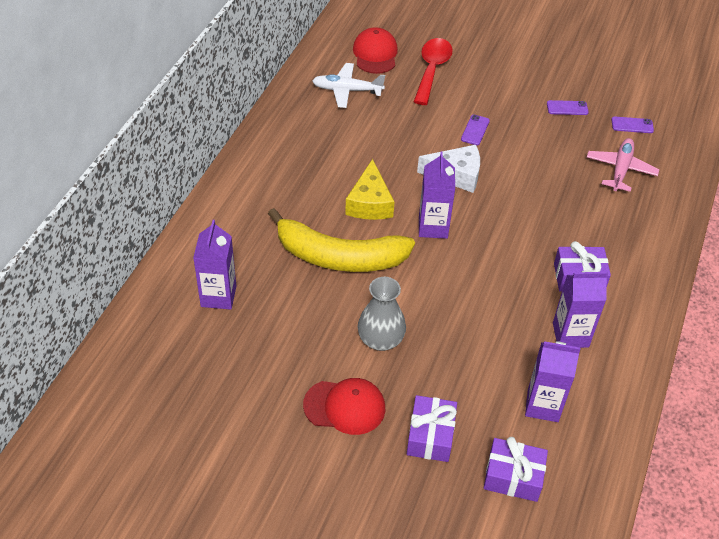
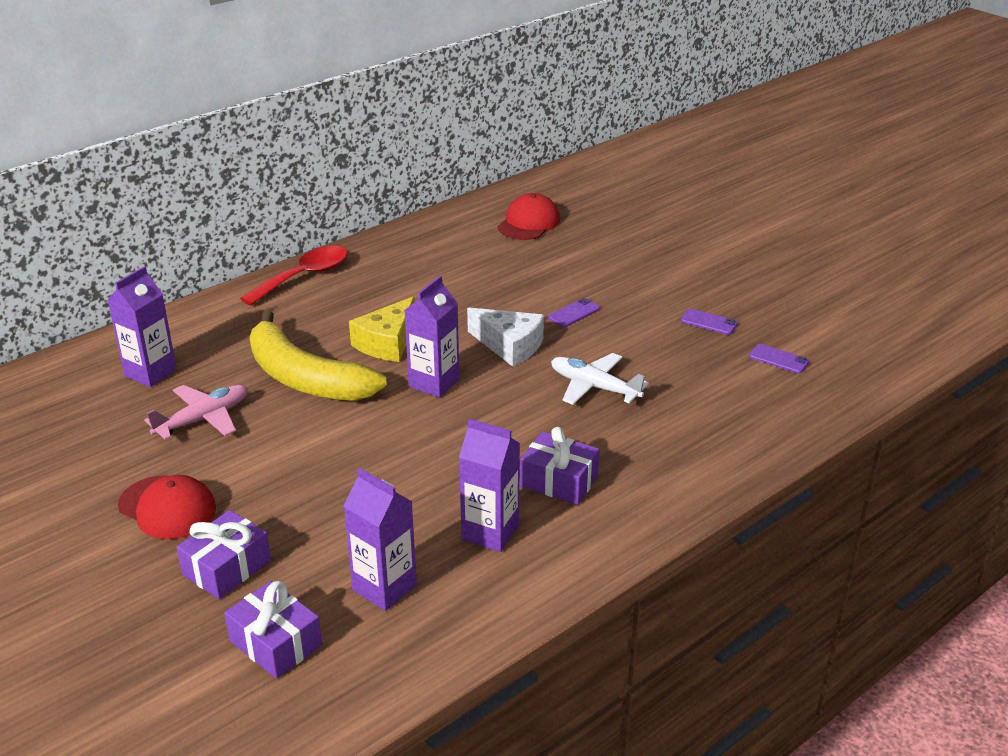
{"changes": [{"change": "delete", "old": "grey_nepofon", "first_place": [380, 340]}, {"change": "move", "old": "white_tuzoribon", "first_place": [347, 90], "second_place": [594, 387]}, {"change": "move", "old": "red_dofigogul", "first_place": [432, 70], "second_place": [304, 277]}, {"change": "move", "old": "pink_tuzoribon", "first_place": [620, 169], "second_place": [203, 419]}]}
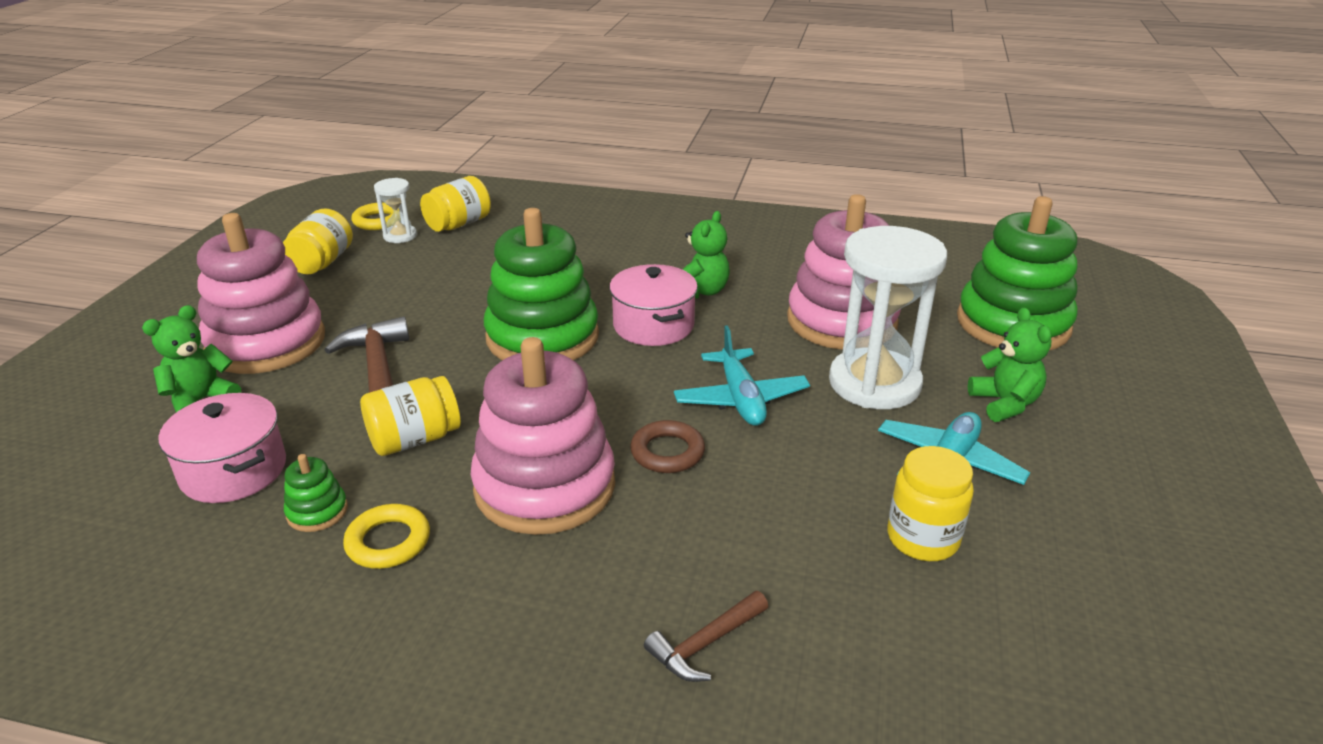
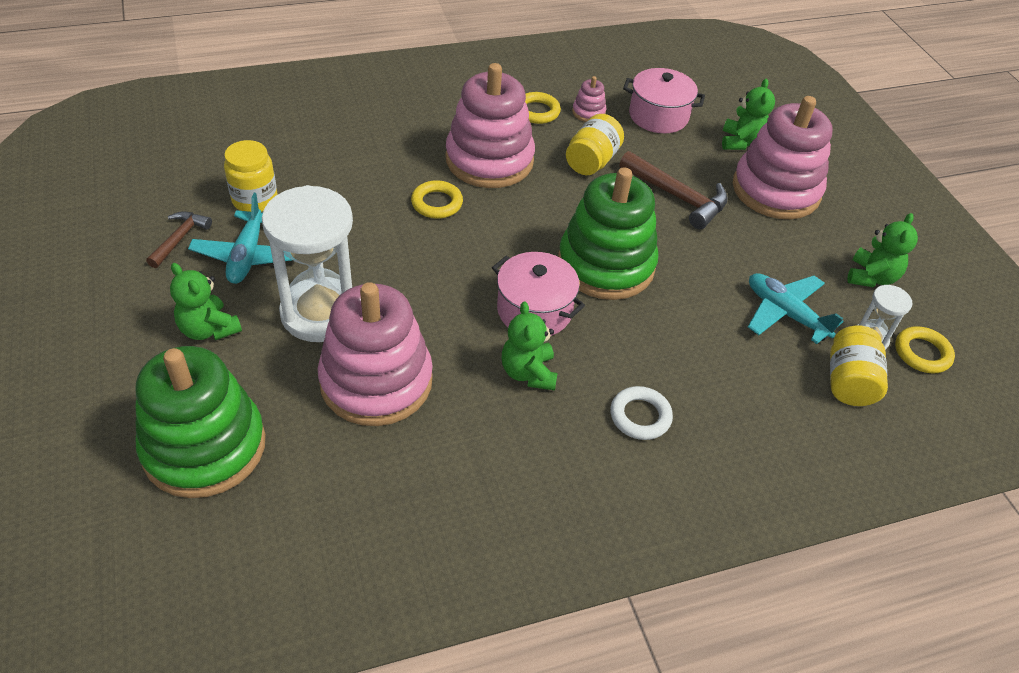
{"changes": [{"change": "insert", "new": "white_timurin", "second_place": [640, 416]}, {"change": "move", "old": "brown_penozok", "first_place": [705, 644], "second_place": [180, 238]}, {"change": "move", "old": "turquoise_tuzoribon", "first_place": [740, 399], "second_place": [785, 313]}, {"change": "replace", "old": "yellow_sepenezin", "new": "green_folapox", "first_place": [322, 262], "second_place": [871, 277]}, {"change": "recolor", "old": "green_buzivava", "new": "pink_buzivava", "first_place": [317, 512], "second_place": [588, 112]}, {"change": "recolor", "old": "brown_timurin", "new": "yellow_timurin", "first_place": [667, 452], "second_place": [437, 203]}]}
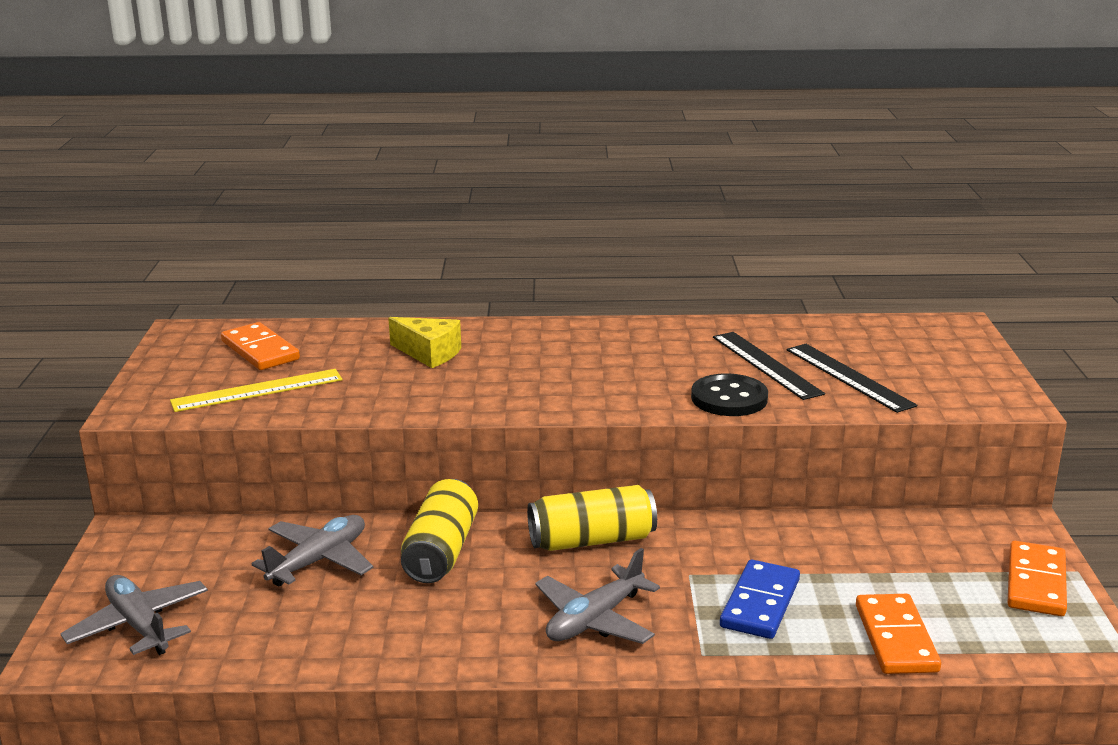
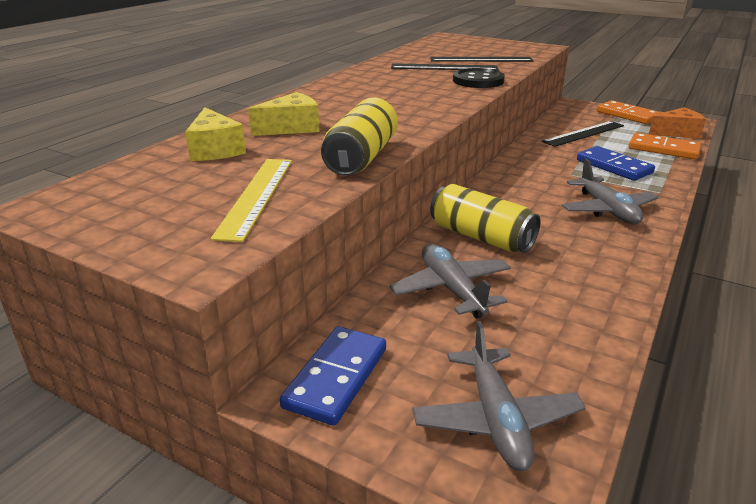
{"changes": [{"change": "delete", "old": "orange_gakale", "first_place": [260, 350]}, {"change": "insert", "new": "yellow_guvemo", "second_place": [215, 150]}, {"change": "insert", "new": "blue_gakale", "second_place": [336, 377]}, {"change": "insert", "new": "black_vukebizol", "second_place": [584, 133]}, {"change": "insert", "new": "orange_guvemo", "second_place": [677, 133]}, {"change": "move", "old": "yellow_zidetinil", "first_place": [592, 540], "second_place": [361, 157]}, {"change": "rotate", "old": "grey_tuzoribon", "first_place": [139, 625], "second_place": [496, 419], "degrees": -90}]}
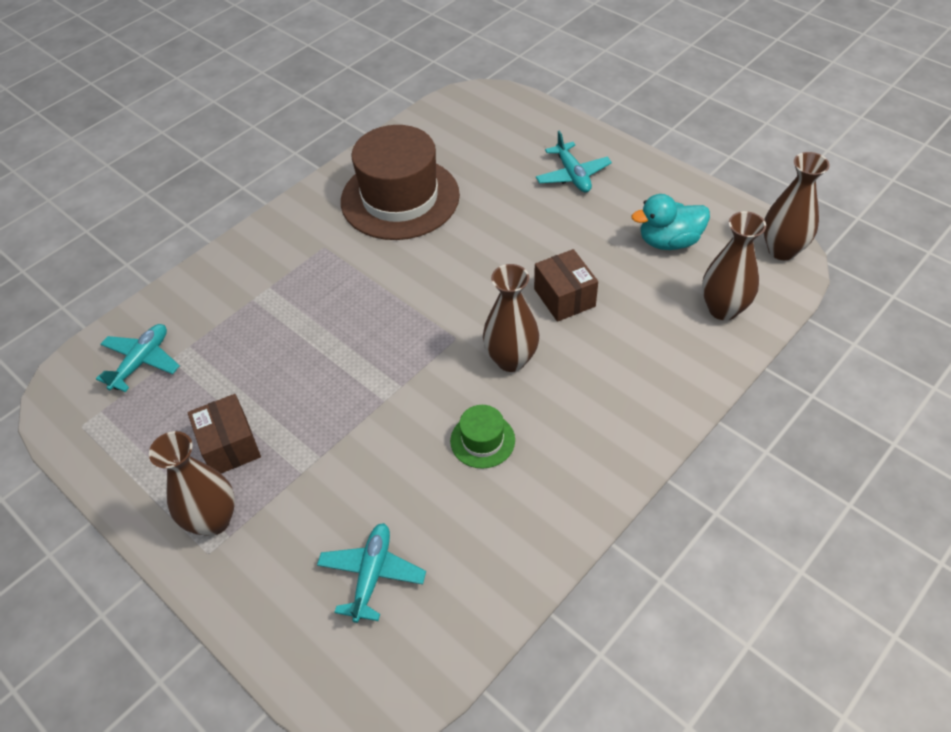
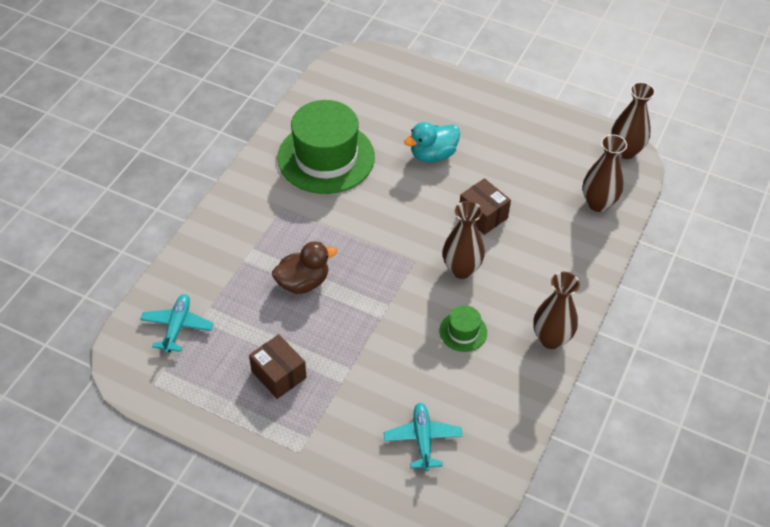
{"changes": [{"change": "delete", "old": "turquoise_tuzoribon", "first_place": [572, 175]}, {"change": "insert", "new": "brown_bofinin", "second_place": [303, 282]}, {"change": "move", "old": "brown_nepofon", "first_place": [213, 520], "second_place": [551, 339]}, {"change": "move", "old": "turquoise_bofinin", "first_place": [669, 241], "second_place": [433, 155]}, {"change": "recolor", "old": "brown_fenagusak", "new": "green_fenagusak", "first_place": [400, 198], "second_place": [326, 157]}]}
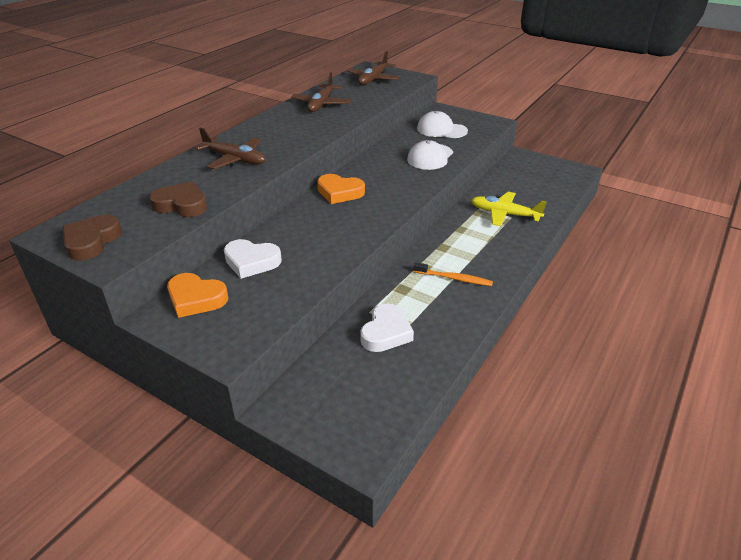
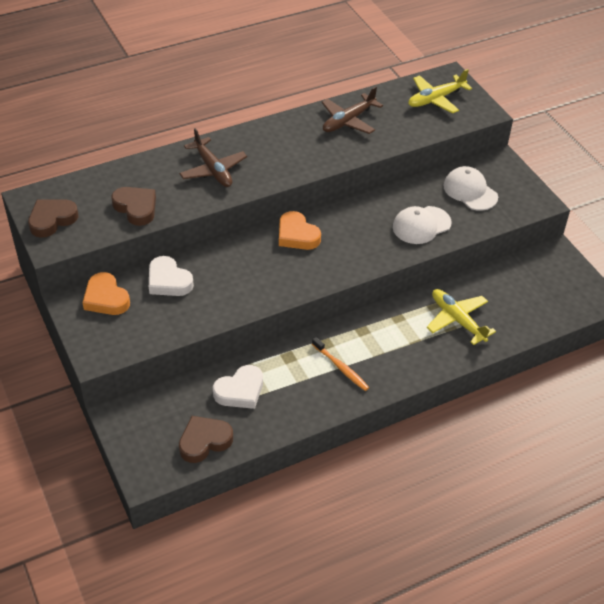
{"changes": [{"change": "insert", "new": "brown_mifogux", "second_place": [204, 441]}, {"change": "recolor", "old": "brown_tuzoribon", "new": "yellow_tuzoribon", "first_place": [373, 79], "second_place": [435, 99]}]}
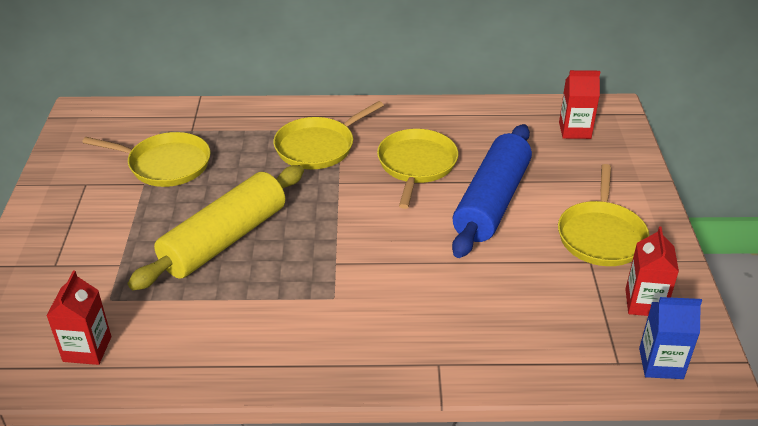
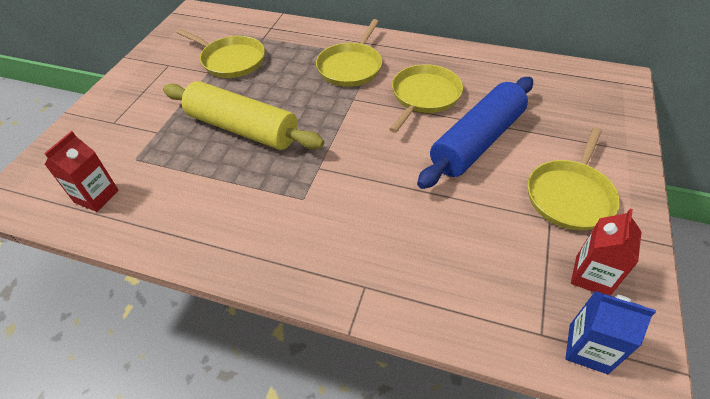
{"changes": [{"change": "delete", "old": "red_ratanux", "first_place": [574, 130]}, {"change": "rotate", "old": "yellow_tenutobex", "first_place": [224, 240], "second_place": [242, 129], "degrees": 60}, {"change": "rotate", "old": "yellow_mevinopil", "first_place": [318, 147], "second_place": [351, 67], "degrees": -45}]}
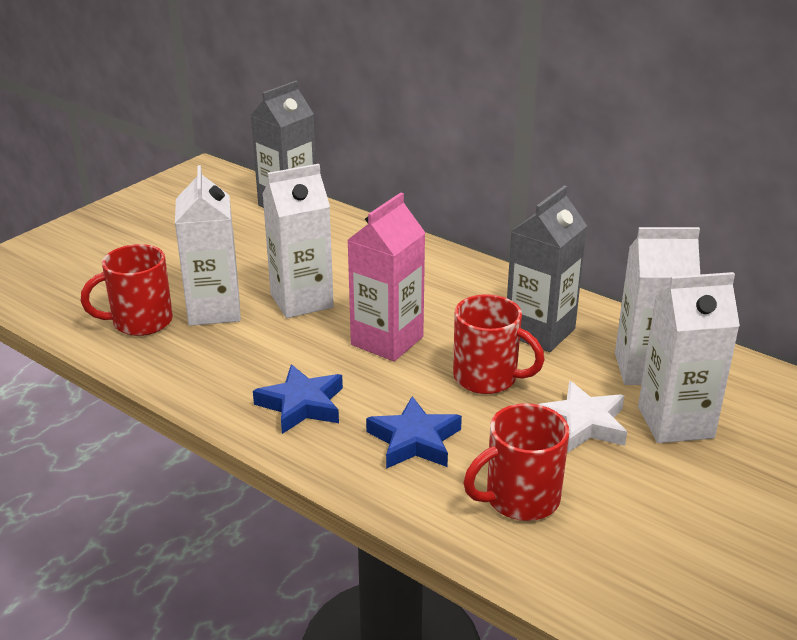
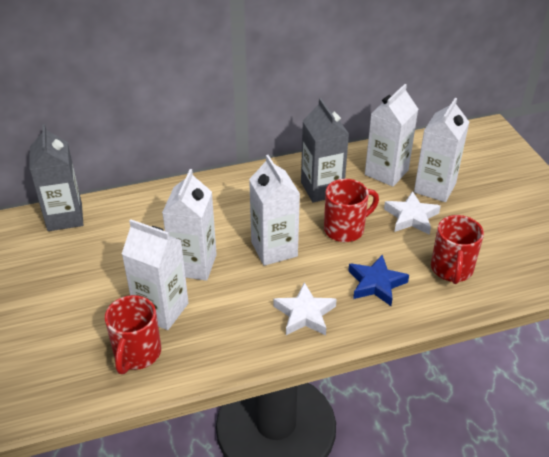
{"changes": [{"change": "recolor", "old": "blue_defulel", "new": "white_defulel", "first_place": [302, 405], "second_place": [305, 314]}, {"change": "recolor", "old": "pink_ratanux", "new": "white_ratanux", "first_place": [387, 341], "second_place": [274, 249]}]}
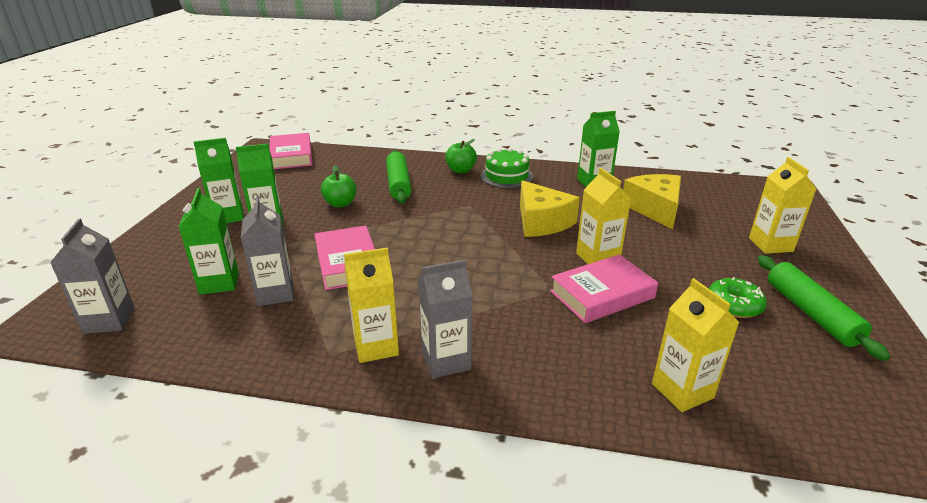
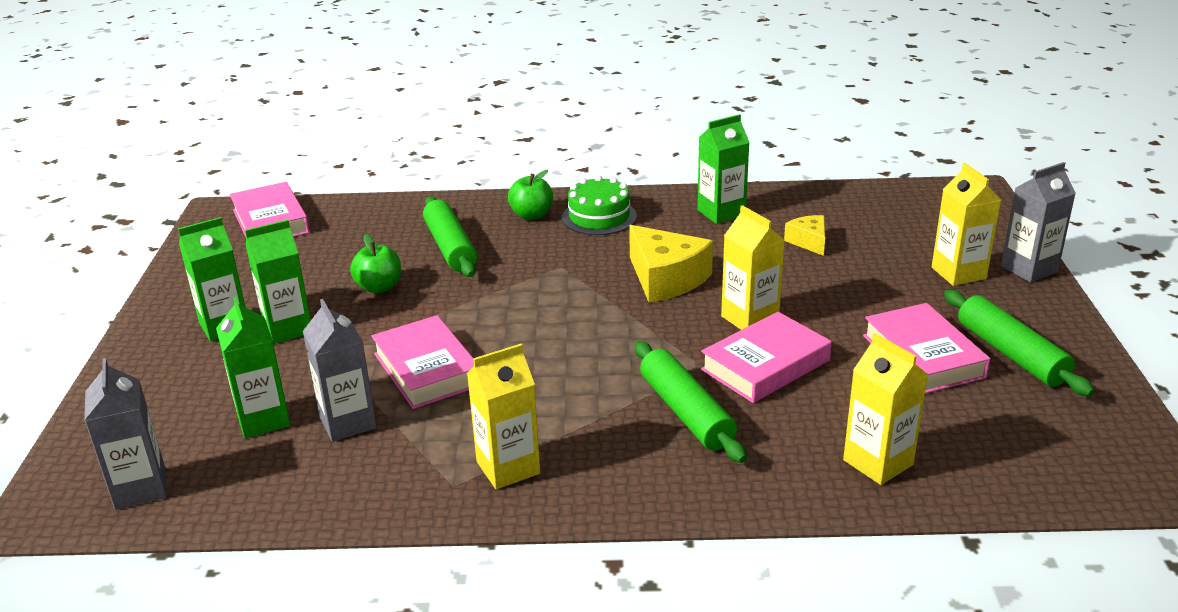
{"changes": [{"change": "insert", "new": "green_tenutobex", "second_place": [686, 412]}, {"change": "move", "old": "grey_ratanux", "first_place": [446, 360], "second_place": [1029, 269]}, {"change": "replace", "old": "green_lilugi", "new": "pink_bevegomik", "first_place": [734, 305], "second_place": [923, 356]}, {"change": "resize", "old": "yellow_guvemo", "first_place": [654, 209], "second_place": [809, 242], "factor": 0.55}]}
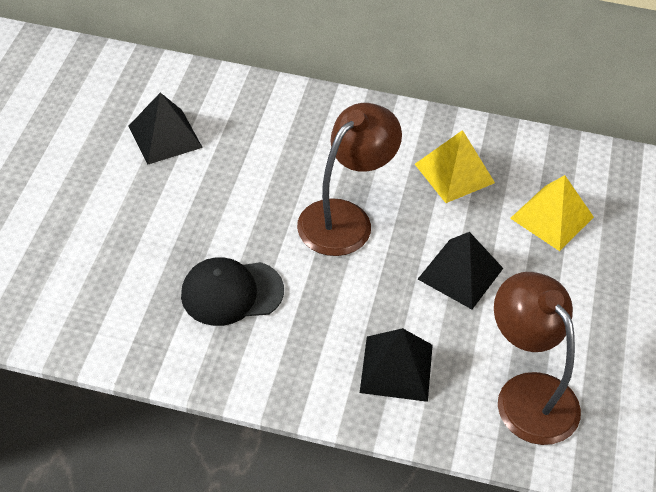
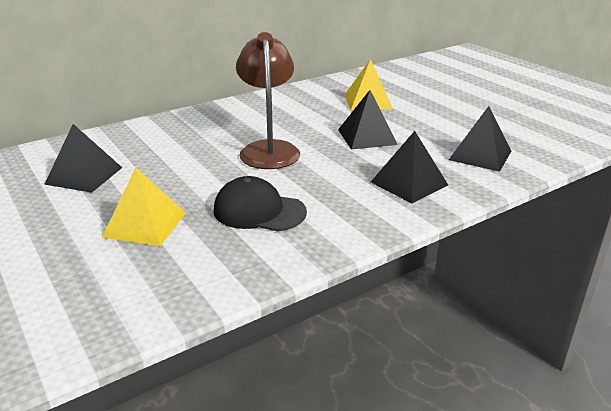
{"changes": [{"change": "move", "old": "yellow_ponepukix", "first_place": [454, 173], "second_place": [145, 224]}, {"change": "replace", "old": "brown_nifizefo", "new": "black_ponepukix", "first_place": [528, 393], "second_place": [480, 155]}, {"change": "rotate", "old": "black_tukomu", "first_place": [231, 293], "second_place": [259, 211], "degrees": 75}]}
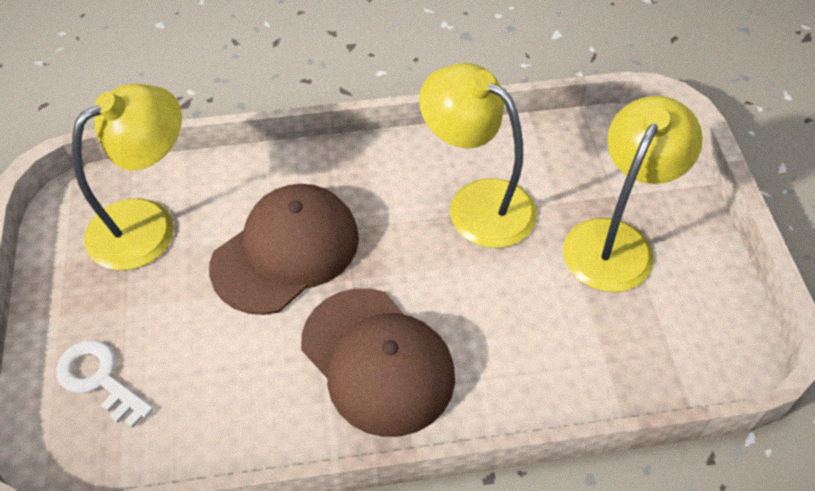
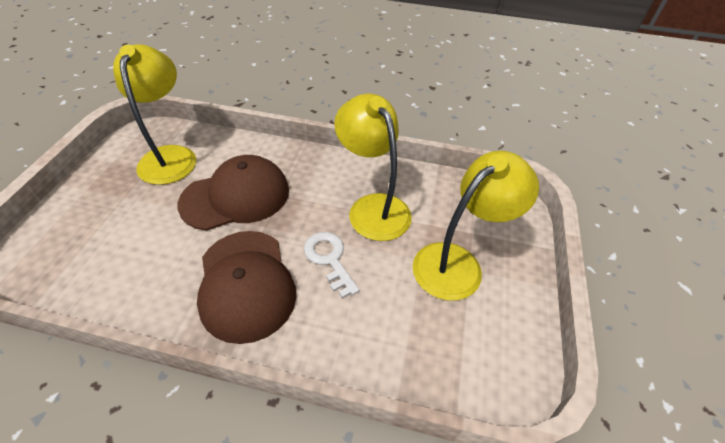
{"changes": [{"change": "move", "old": "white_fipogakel", "first_place": [99, 379], "second_place": [329, 259]}, {"change": "rotate", "old": "yellow_nifizefo", "first_place": [147, 224], "second_place": [170, 156], "degrees": -75}]}
